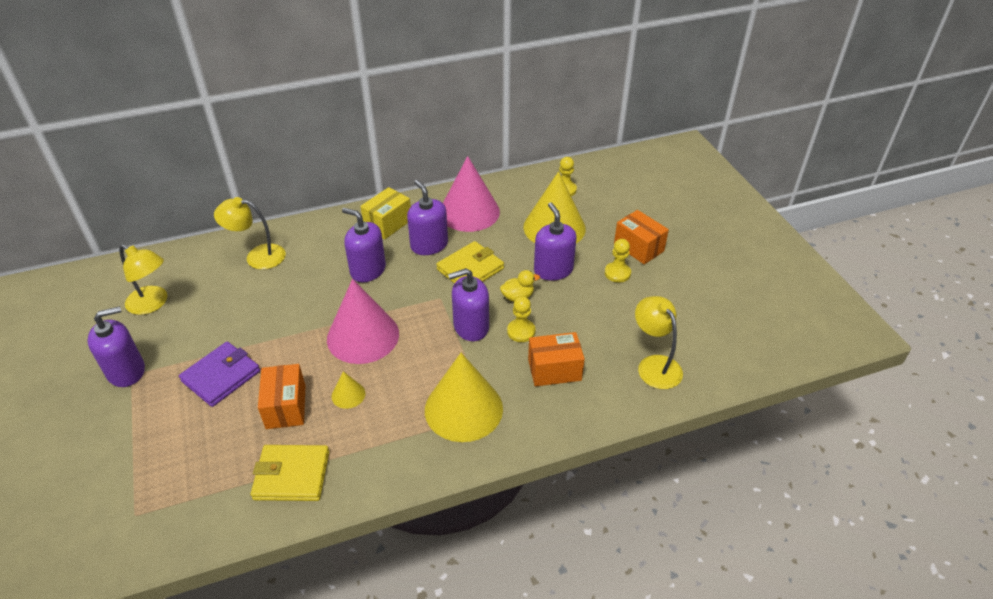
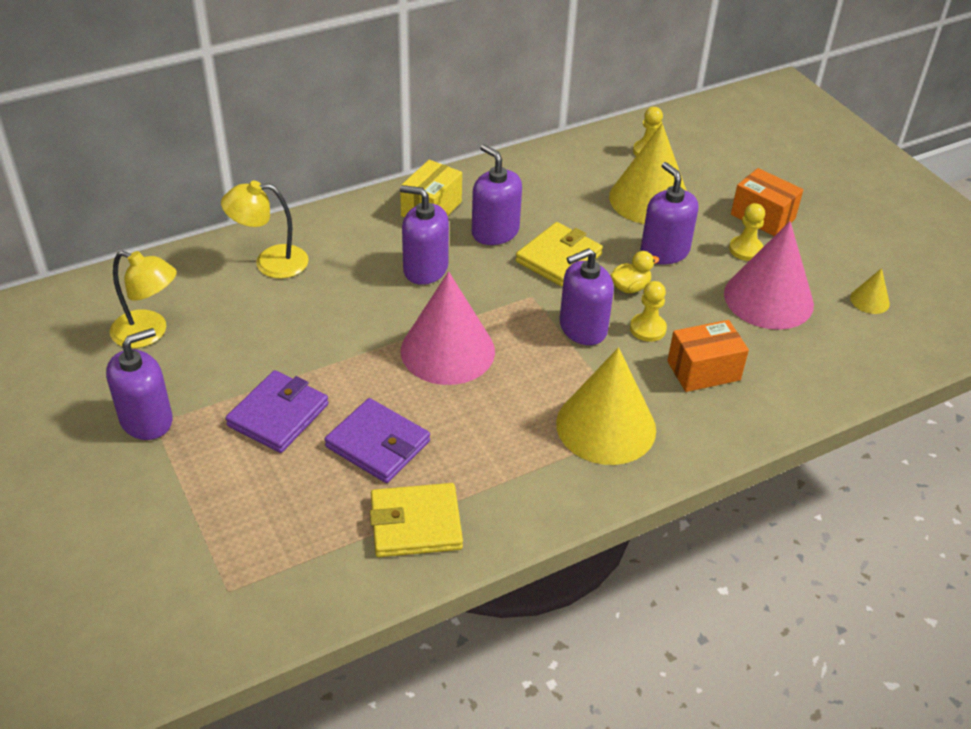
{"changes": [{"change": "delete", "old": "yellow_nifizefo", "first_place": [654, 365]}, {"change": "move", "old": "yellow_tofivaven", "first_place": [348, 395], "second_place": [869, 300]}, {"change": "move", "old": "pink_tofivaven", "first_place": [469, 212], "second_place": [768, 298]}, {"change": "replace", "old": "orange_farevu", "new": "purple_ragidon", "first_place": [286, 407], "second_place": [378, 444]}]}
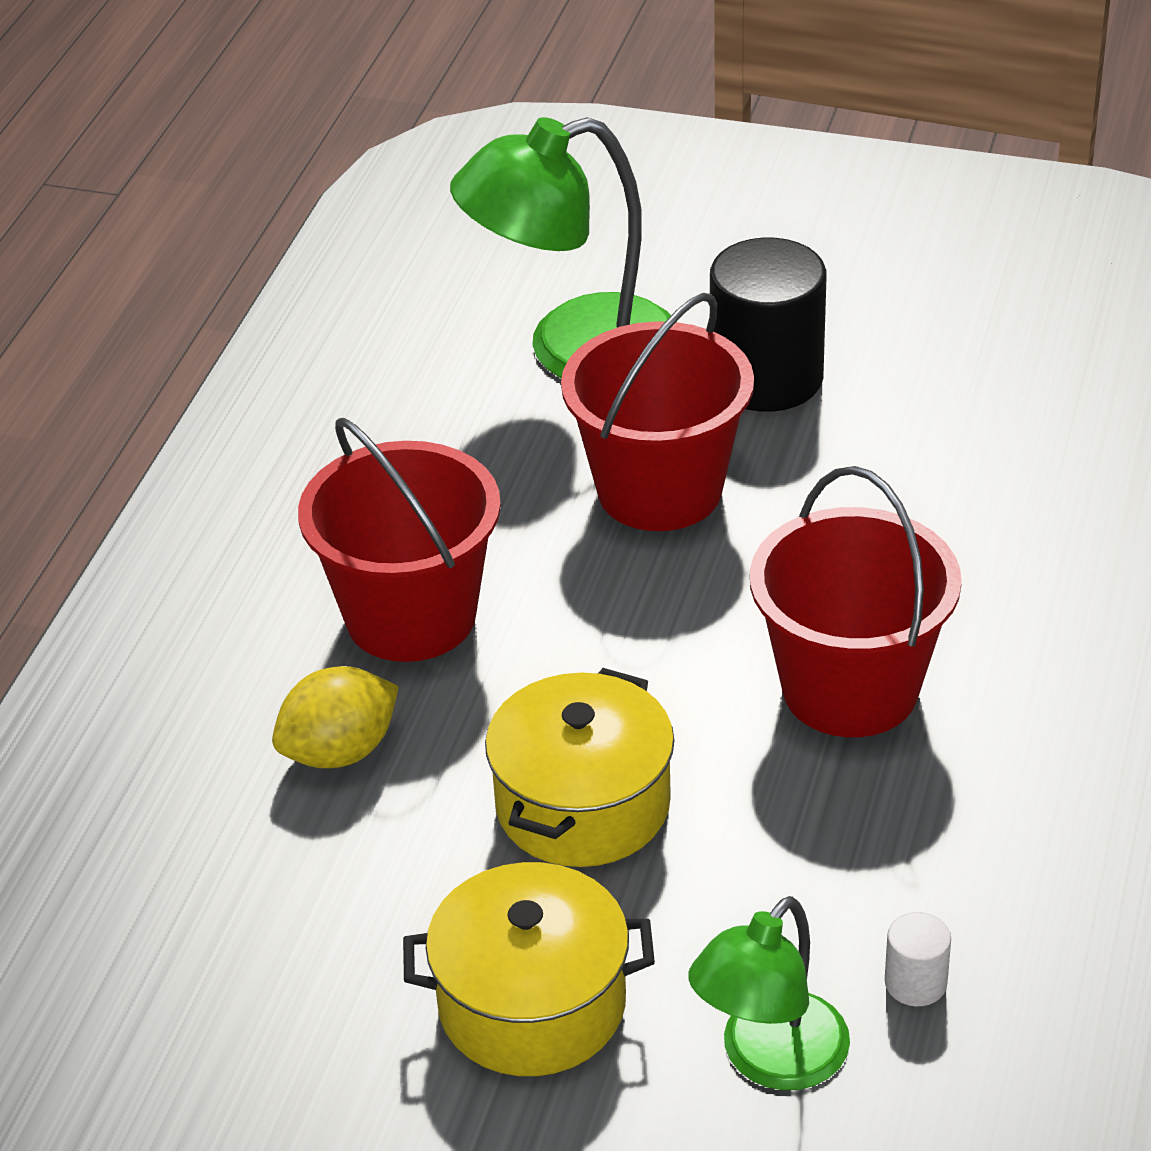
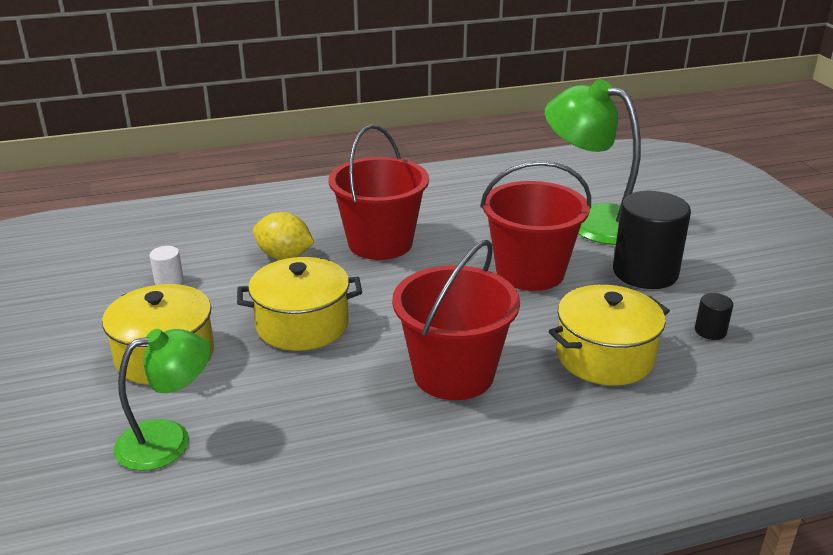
{"changes": [{"change": "insert", "new": "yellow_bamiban", "second_place": [604, 356]}, {"change": "insert", "new": "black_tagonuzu", "second_place": [710, 331]}, {"change": "move", "old": "white_tagonuzu", "first_place": [915, 983], "second_place": [169, 281]}, {"change": "rotate", "old": "green_nifizefo", "first_place": [770, 1060], "second_place": [169, 440], "degrees": 150}]}
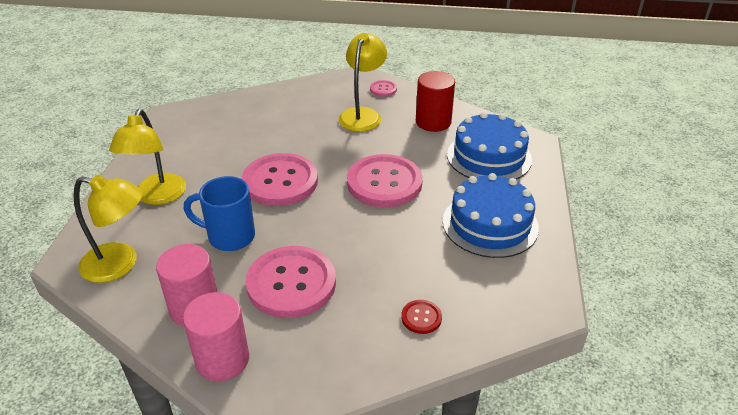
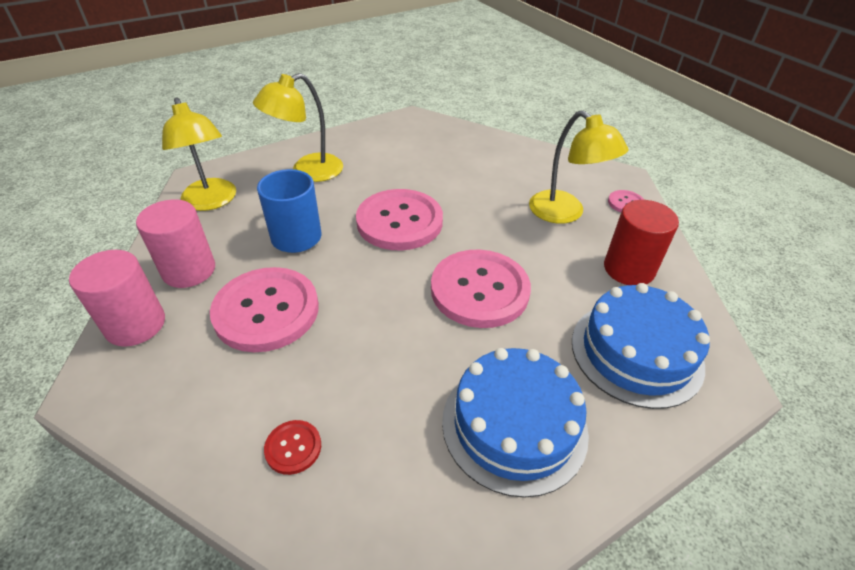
{"changes": [{"change": "rotate", "old": "yellow_nifizefo", "first_place": [362, 114], "second_place": [565, 213], "degrees": 75}]}
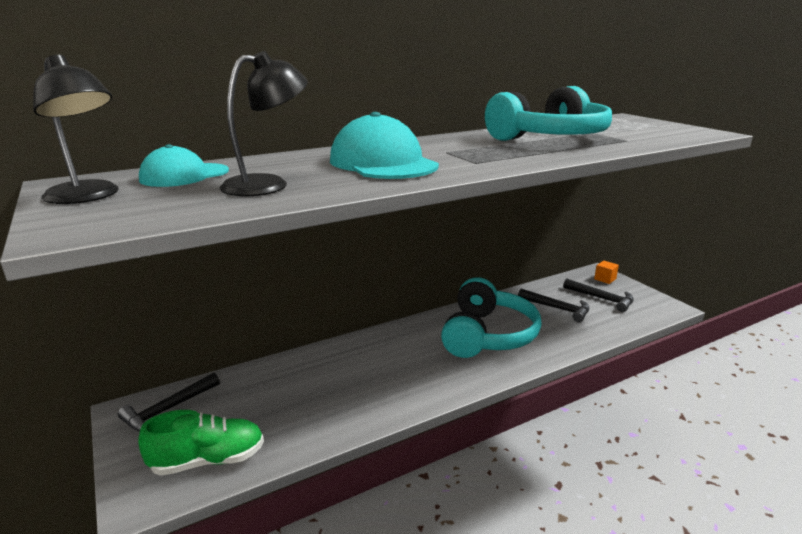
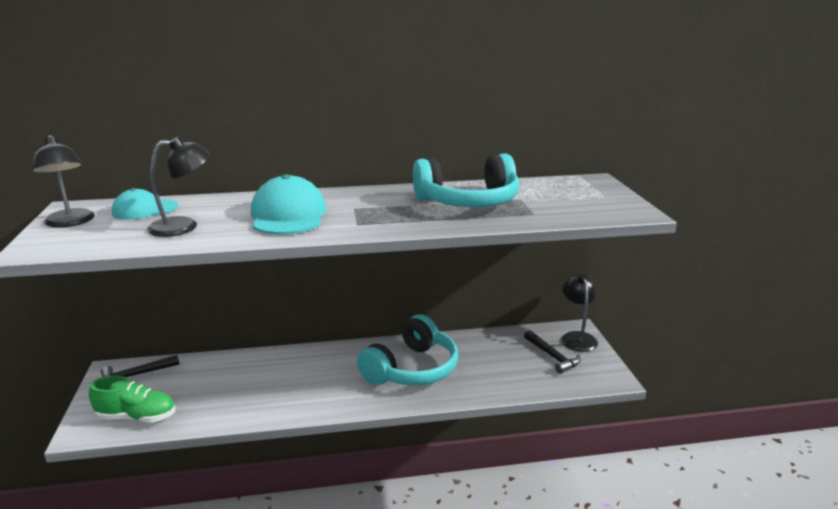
{"changes": [{"change": "delete", "old": "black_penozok", "first_place": [557, 308]}, {"change": "replace", "old": "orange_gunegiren", "new": "black_nifizefo", "first_place": [605, 279], "second_place": [577, 337]}]}
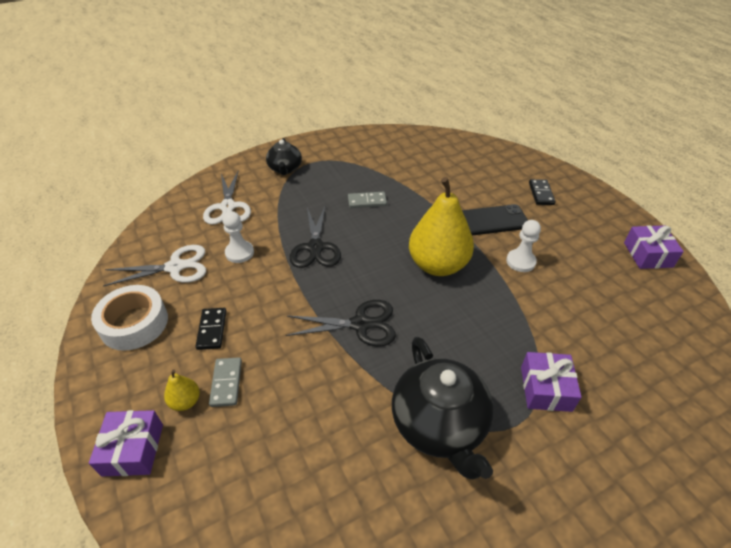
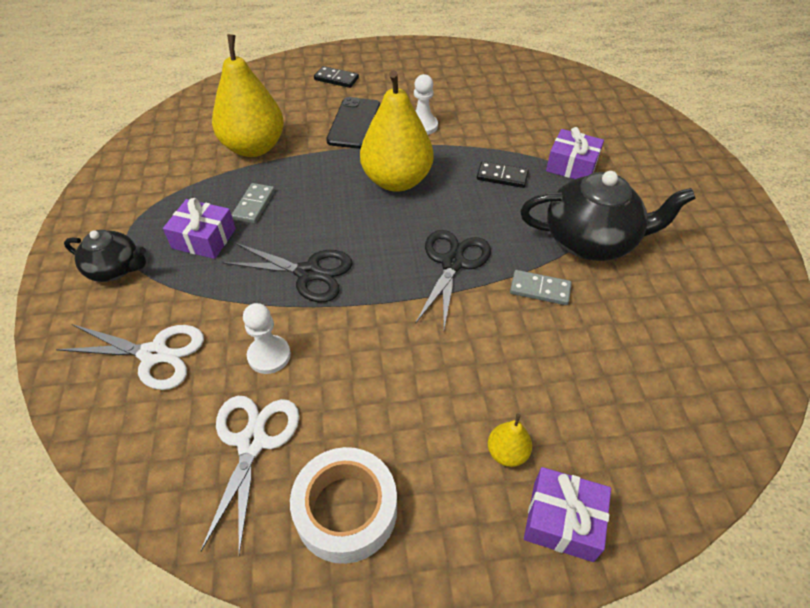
{"changes": [{"change": "insert", "new": "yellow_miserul", "second_place": [254, 147]}, {"change": "move", "old": "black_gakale", "first_place": [212, 330], "second_place": [502, 176]}, {"change": "move", "old": "grey_gakale", "first_place": [226, 383], "second_place": [540, 289]}, {"change": "move", "old": "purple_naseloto", "first_place": [648, 255], "second_place": [204, 238]}]}
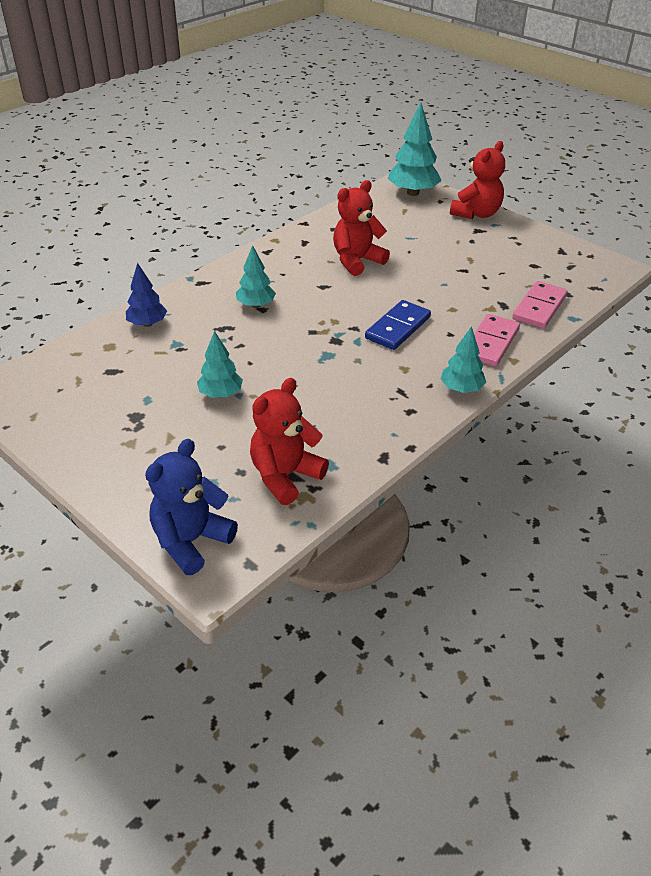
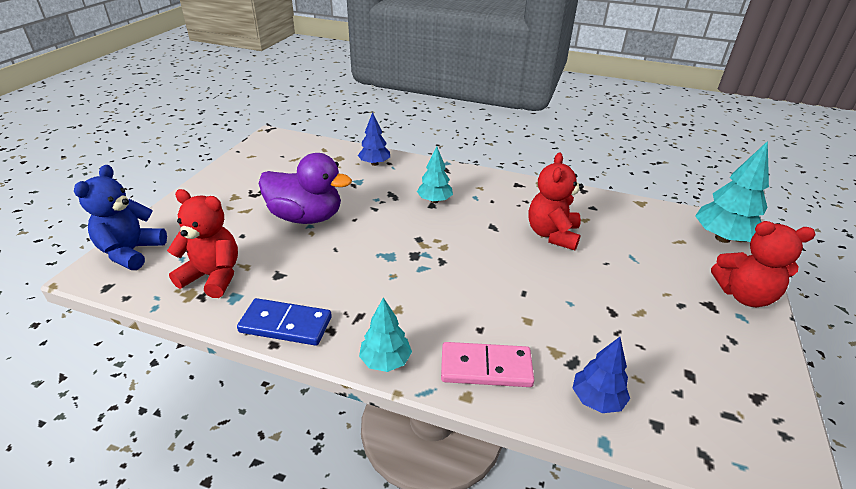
{"changes": [{"change": "move", "old": "blue_gakale", "first_place": [398, 328], "second_place": [285, 325]}, {"change": "replace", "old": "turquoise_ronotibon", "new": "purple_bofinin", "first_place": [220, 394], "second_place": [306, 217]}, {"change": "replace", "old": "pink_gakale", "new": "blue_ronotibon", "first_place": [539, 307], "second_place": [597, 400]}, {"change": "rotate", "old": "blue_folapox", "first_place": [191, 541], "second_place": [131, 252], "degrees": -90}, {"change": "rotate", "old": "red_folapox", "first_place": [357, 261], "second_place": [552, 234], "degrees": -105}]}
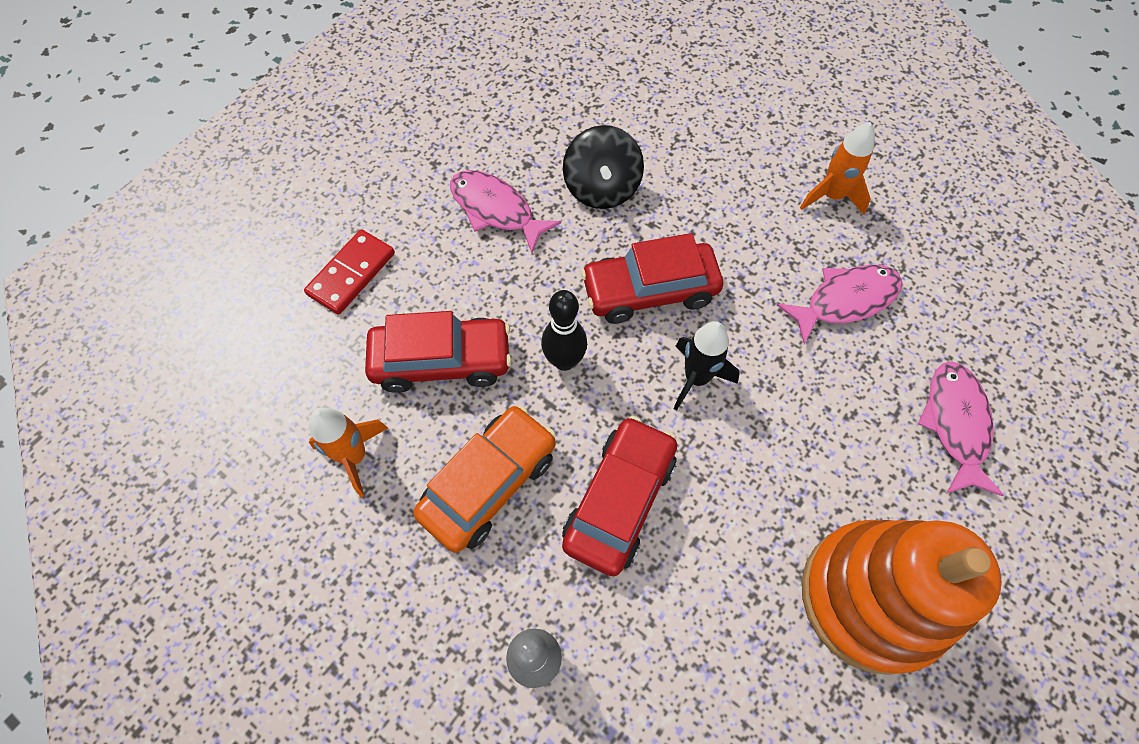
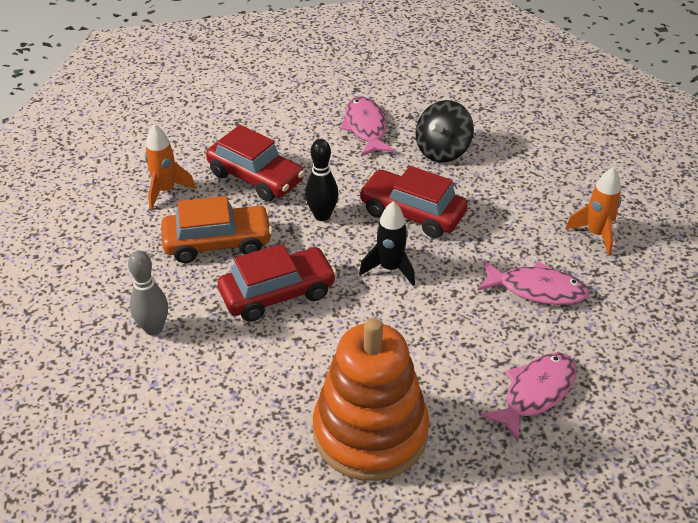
{"changes": [{"change": "delete", "old": "red_gakale", "first_place": [351, 274]}]}
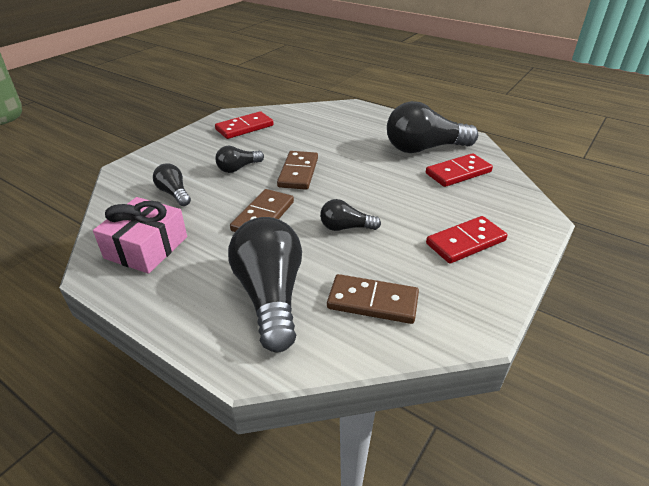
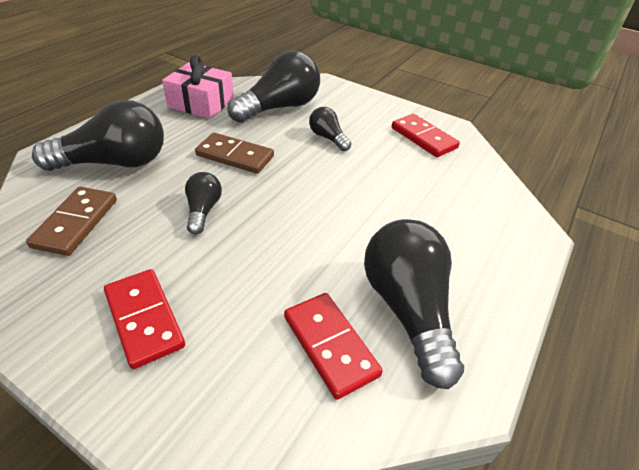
{"changes": [{"change": "delete", "old": "brown_gakale", "first_place": [298, 172]}, {"change": "resize", "old": "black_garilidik", "first_place": [174, 193], "second_place": [280, 107], "factor": 1.98}]}
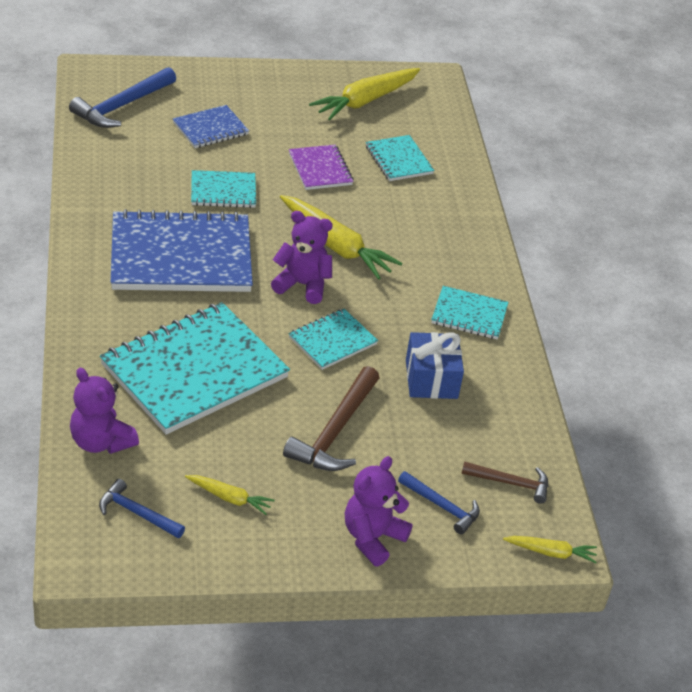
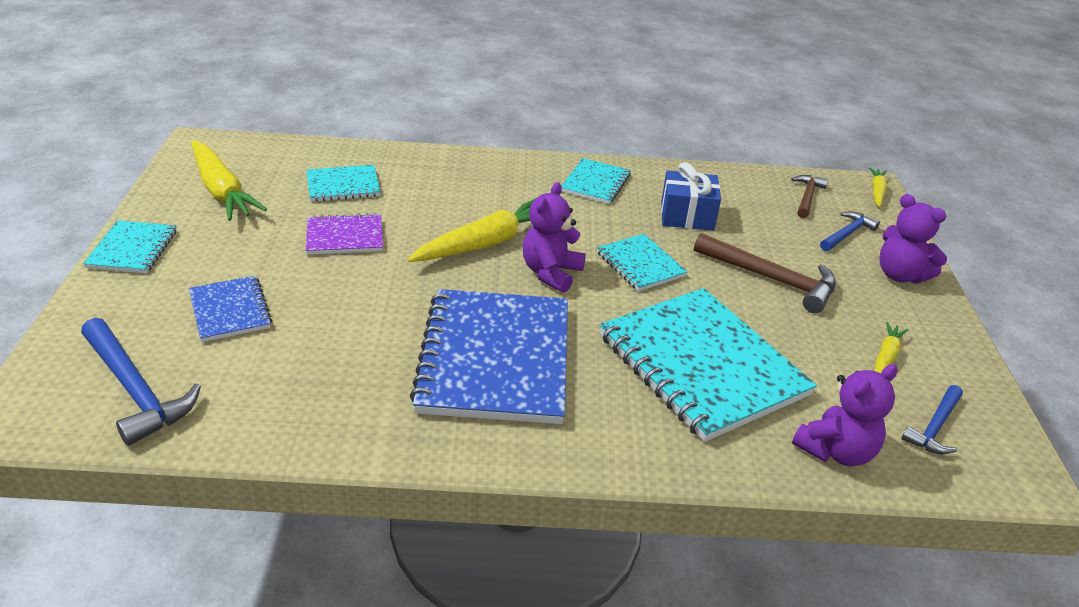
{"changes": [{"change": "move", "old": "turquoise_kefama", "first_place": [223, 191], "second_place": [132, 249]}]}
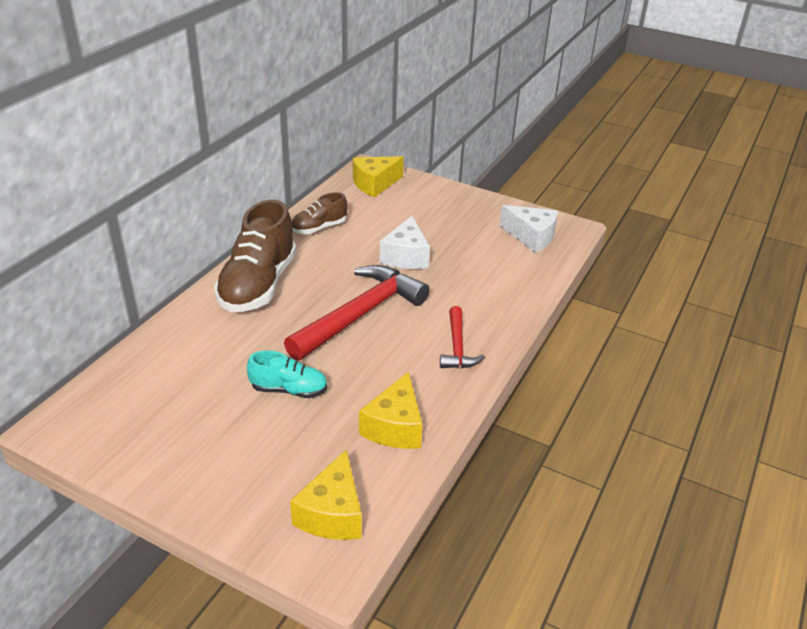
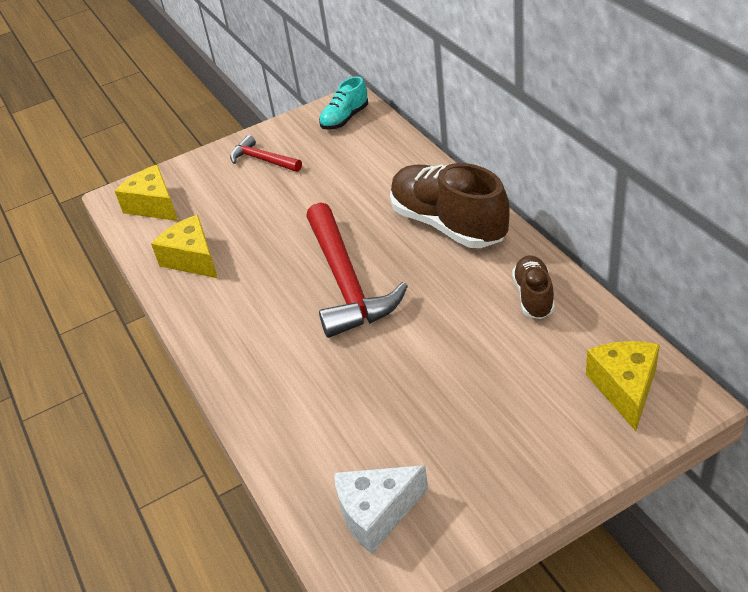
{"changes": [{"change": "delete", "old": "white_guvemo", "first_place": [406, 256]}, {"change": "move", "old": "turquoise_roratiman", "first_place": [289, 390], "second_place": [345, 119]}, {"change": "move", "old": "red_penozok", "first_place": [457, 347], "second_place": [263, 160]}]}
